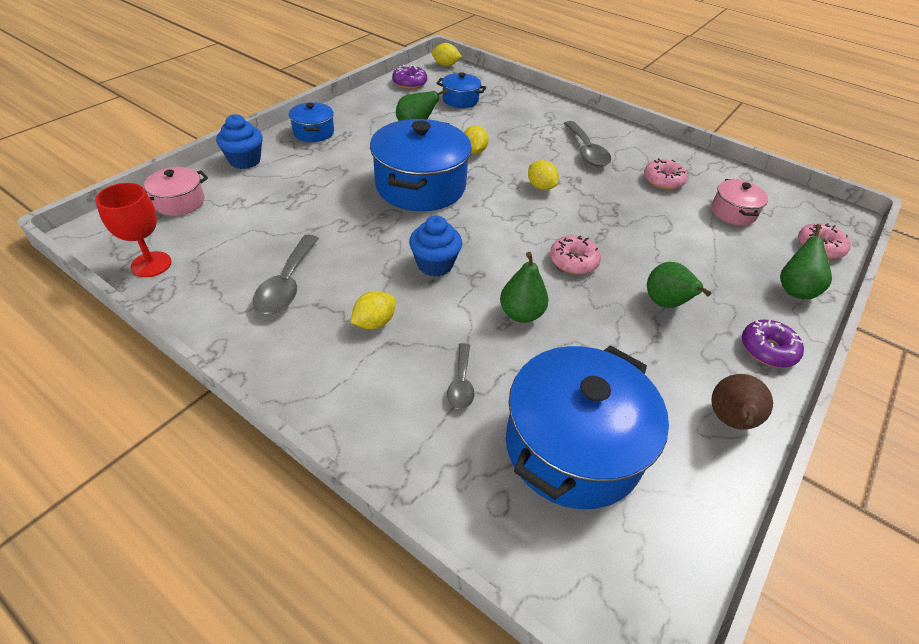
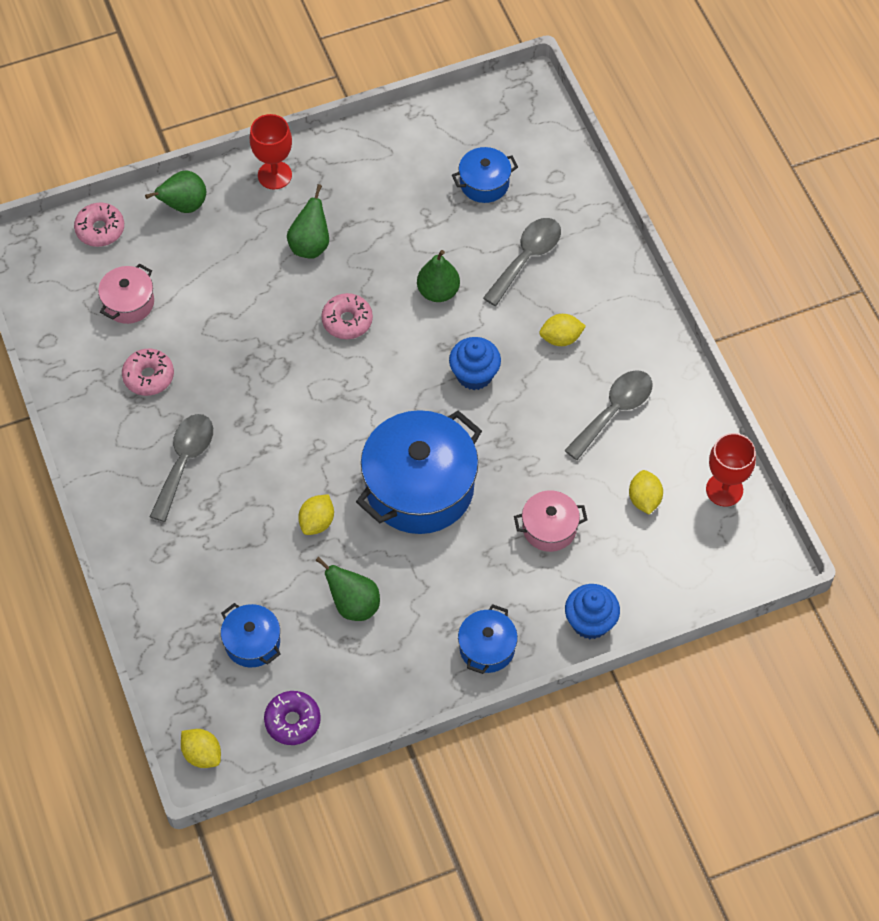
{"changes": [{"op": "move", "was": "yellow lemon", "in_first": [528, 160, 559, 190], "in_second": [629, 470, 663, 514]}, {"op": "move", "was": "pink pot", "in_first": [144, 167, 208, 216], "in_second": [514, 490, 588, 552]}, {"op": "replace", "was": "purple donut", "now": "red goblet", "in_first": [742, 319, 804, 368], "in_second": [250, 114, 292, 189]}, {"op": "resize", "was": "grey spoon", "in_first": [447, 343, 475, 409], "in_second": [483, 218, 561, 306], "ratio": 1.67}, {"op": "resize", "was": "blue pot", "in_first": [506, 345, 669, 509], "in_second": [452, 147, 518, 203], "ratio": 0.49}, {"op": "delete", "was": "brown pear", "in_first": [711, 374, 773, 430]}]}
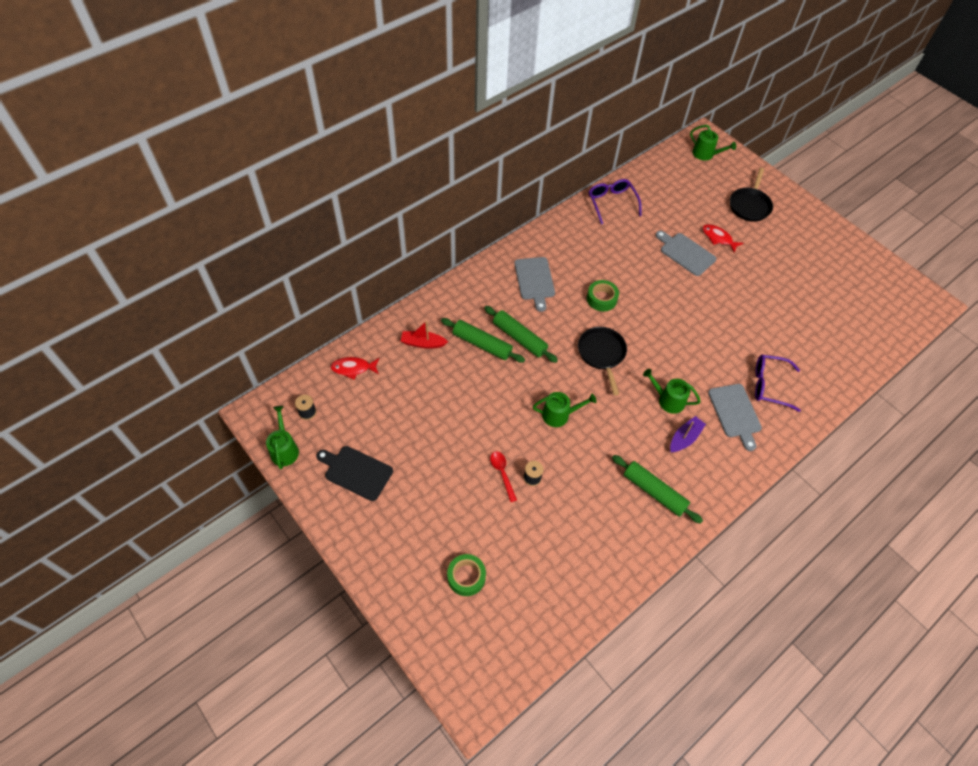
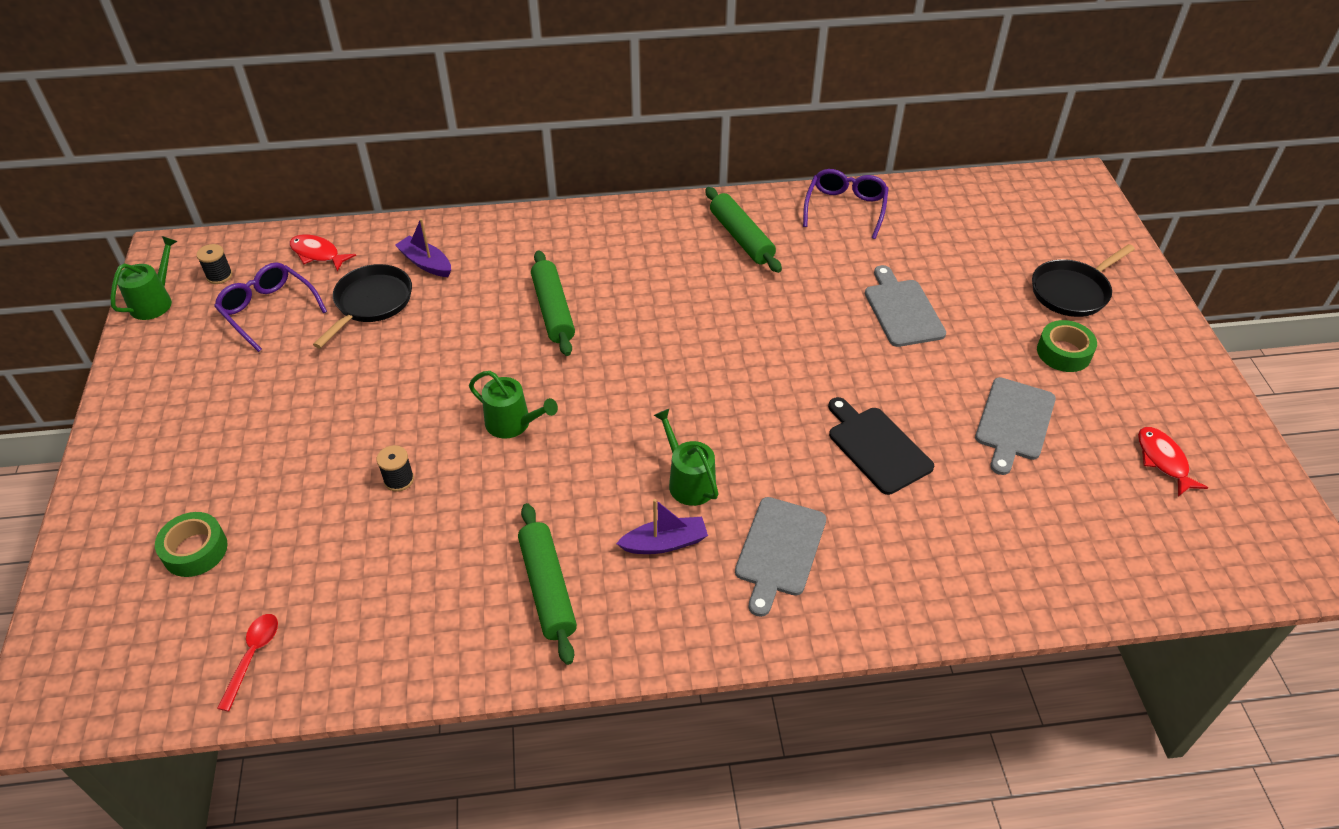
{"changes": [{"op": "delete", "was": "green watering can", "in_first": [690, 125, 736, 160]}, {"op": "move", "was": "red fish", "in_first": [702, 224, 743, 253], "in_second": [1138, 427, 1208, 497]}, {"op": "move", "was": "grey cutting board", "in_first": [514, 257, 555, 312], "in_second": [975, 377, 1056, 475]}, {"op": "move", "was": "green tape", "in_first": [587, 280, 619, 311], "in_second": [1037, 320, 1097, 372]}, {"op": "move", "was": "green rolling pin", "in_first": [441, 318, 525, 363], "in_second": [705, 187, 782, 273]}, {"op": "recolor", "was": "red boat", "now": "purple boat", "in_first": [401, 321, 448, 349], "in_second": [395, 219, 451, 277]}, {"op": "move", "was": "black pan", "in_first": [578, 327, 627, 396], "in_second": [313, 264, 412, 348]}, {"op": "move", "was": "purple glasses", "in_first": [755, 355, 801, 412], "in_second": [214, 262, 327, 352]}, {"op": "move", "was": "black cutting board", "in_first": [316, 446, 393, 501], "in_second": [828, 397, 934, 495]}, {"op": "move", "was": "red spoon", "in_first": [490, 451, 517, 502], "in_second": [217, 614, 278, 711]}]}
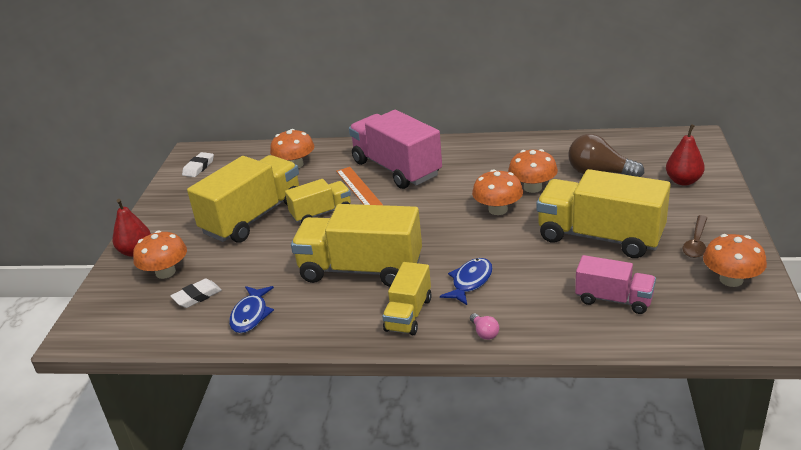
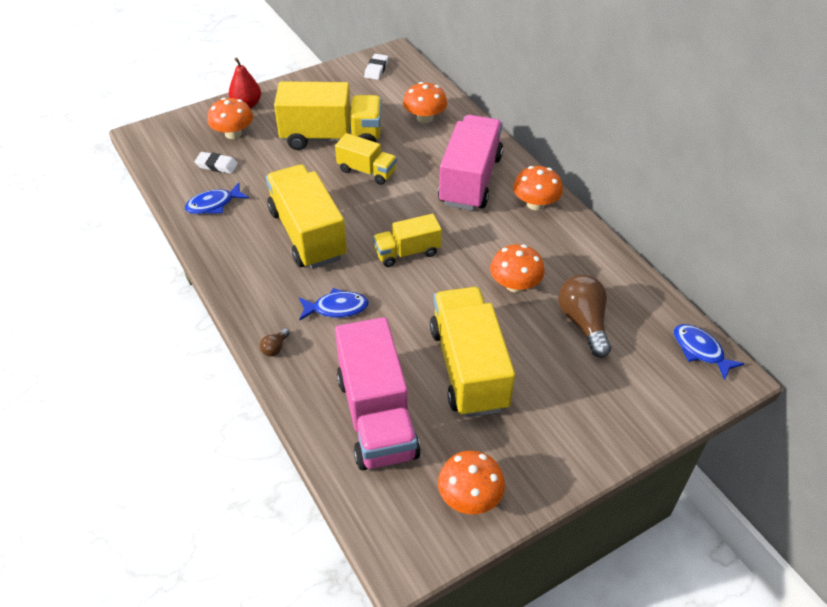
{"changes": [{"op": "delete", "was": "red pear", "in_first": [666, 124, 705, 186]}, {"op": "rotate", "was": "white eraser", "in_first": [182, 152, 214, 177], "in_second": [364, 54, 388, 80], "clockwise": -60}, {"op": "delete", "was": "orange ruler", "in_first": [336, 167, 383, 205]}, {"op": "move", "was": "orange mushroom", "in_first": [472, 169, 523, 215], "in_second": [513, 166, 563, 210]}, {"op": "delete", "was": "brown spoon", "in_first": [683, 215, 708, 258]}, {"op": "resize", "was": "pink truck", "in_first": [575, 255, 656, 314], "in_second": [335, 317, 421, 470], "ratio": 1.8}, {"op": "move", "was": "yellow truck", "in_first": [382, 262, 432, 335], "in_second": [373, 214, 442, 267]}, {"op": "recolor", "was": "pink light bulb", "now": "brown light bulb", "in_first": [470, 313, 499, 340], "in_second": [260, 328, 290, 357]}, {"op": "insert", "now": "blue fish", "in_second": [674, 324, 744, 380]}]}
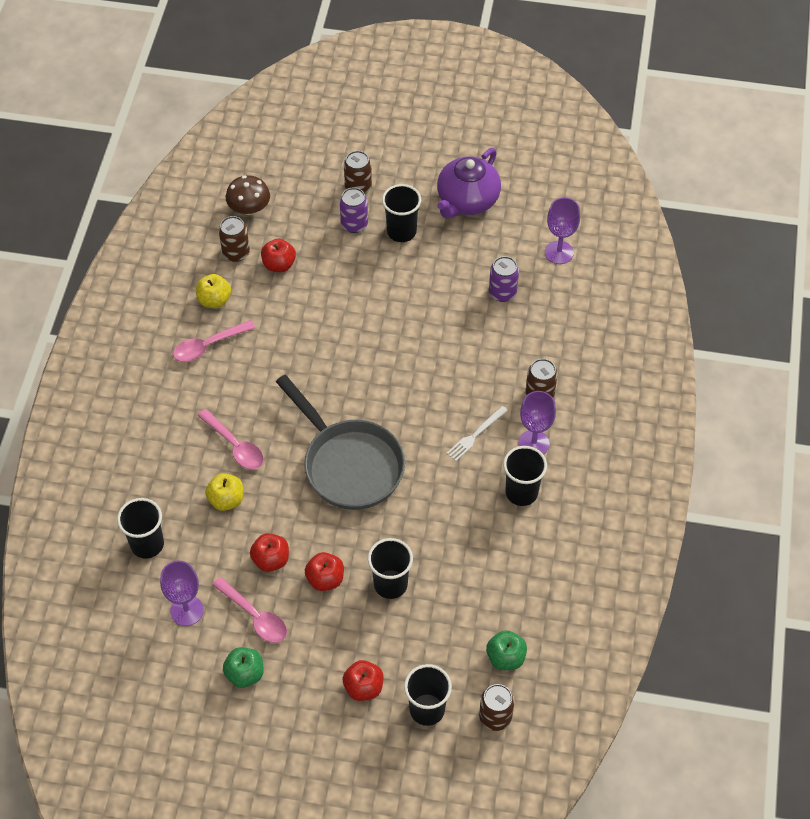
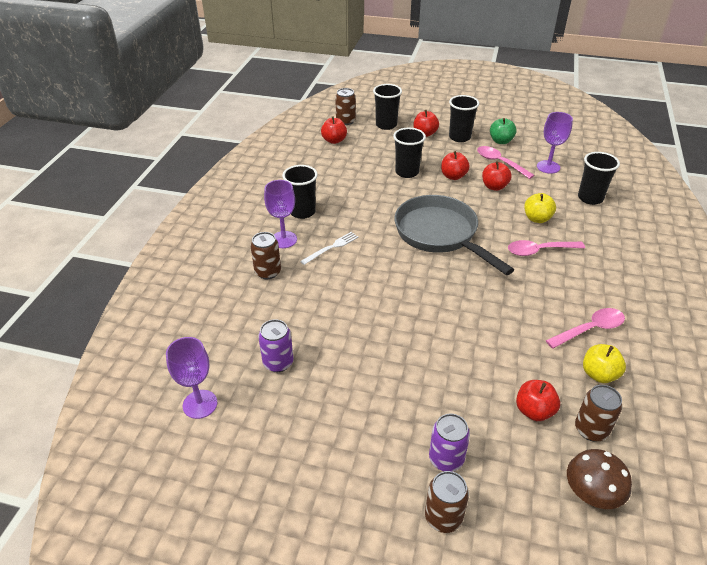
{"changes": [{"op": "delete", "was": "purple teapot", "in_first": [437, 148, 501, 219]}, {"op": "move", "was": "black cup", "in_first": [382, 184, 421, 242], "in_second": [449, 95, 479, 142]}, {"op": "rotate", "was": "pink spoon", "in_first": [198, 409, 264, 469], "in_second": [508, 240, 585, 256], "clockwise": -60}, {"op": "recolor", "was": "green apple", "now": "red apple", "in_first": [486, 630, 527, 670], "in_second": [321, 116, 347, 144]}]}
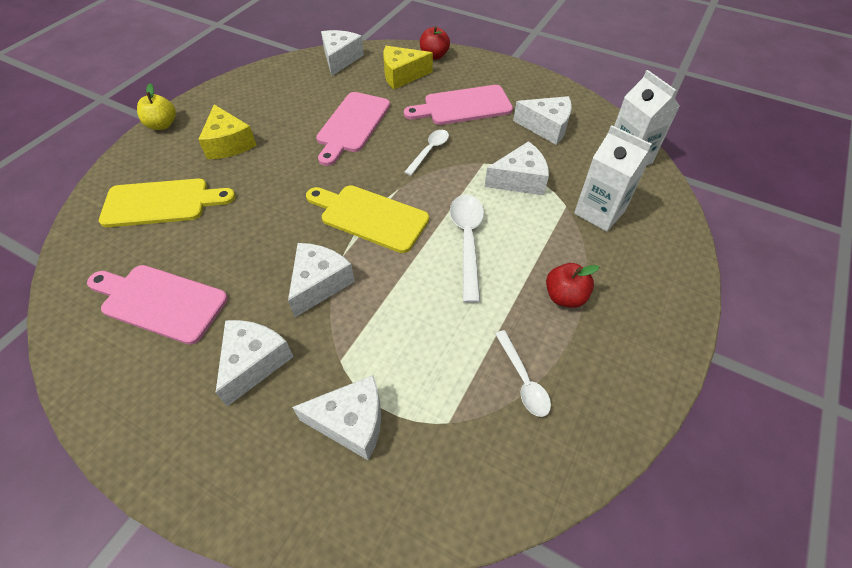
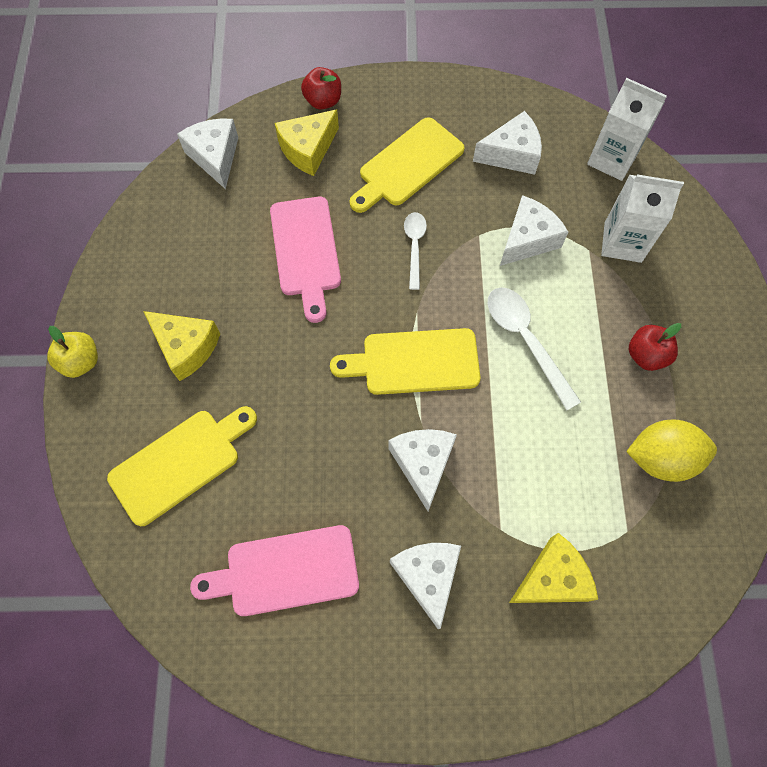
{"changes": [{"op": "recolor", "was": "pink cutting board", "now": "yellow cutting board", "in_first": [404, 85, 513, 125], "in_second": [350, 117, 465, 213]}, {"op": "replace", "was": "white spoon", "now": "yellow lemon", "in_first": [495, 330, 551, 417], "in_second": [626, 420, 717, 482]}, {"op": "recolor", "was": "white cheese", "now": "yellow cheese", "in_first": [292, 375, 381, 461], "in_second": [509, 533, 598, 603]}]}
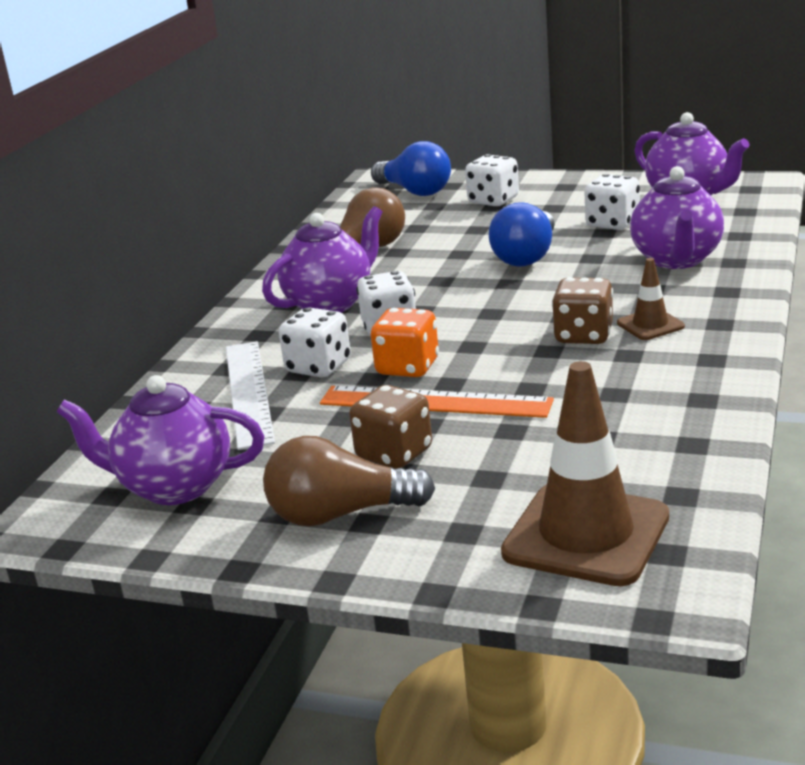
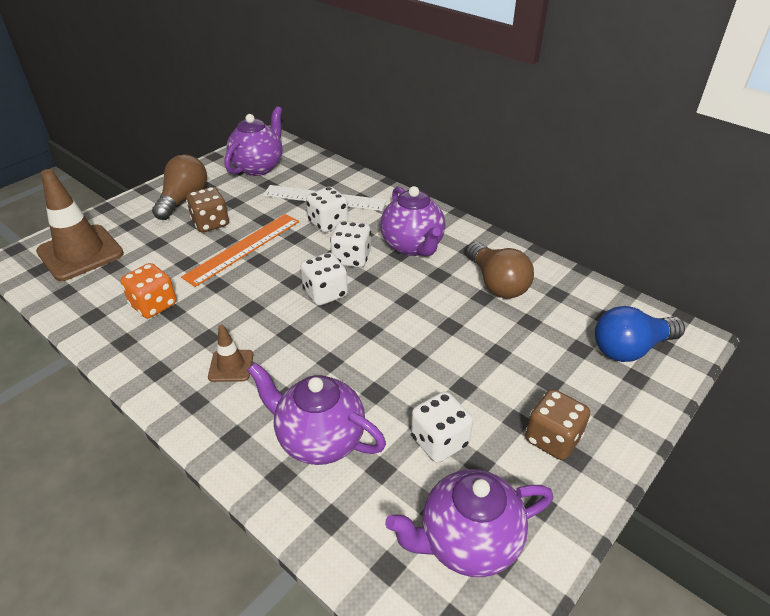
{"changes": [{"op": "move", "was": "white dice", "in_first": [465, 154, 519, 206], "in_second": [300, 253, 348, 306]}, {"op": "delete", "was": "blue light bulb", "in_first": [489, 202, 555, 267]}, {"op": "move", "was": "brown dice", "in_first": [552, 277, 613, 344], "in_second": [525, 389, 590, 460]}, {"op": "move", "was": "orange dice", "in_first": [370, 308, 439, 377], "in_second": [121, 263, 176, 318]}]}
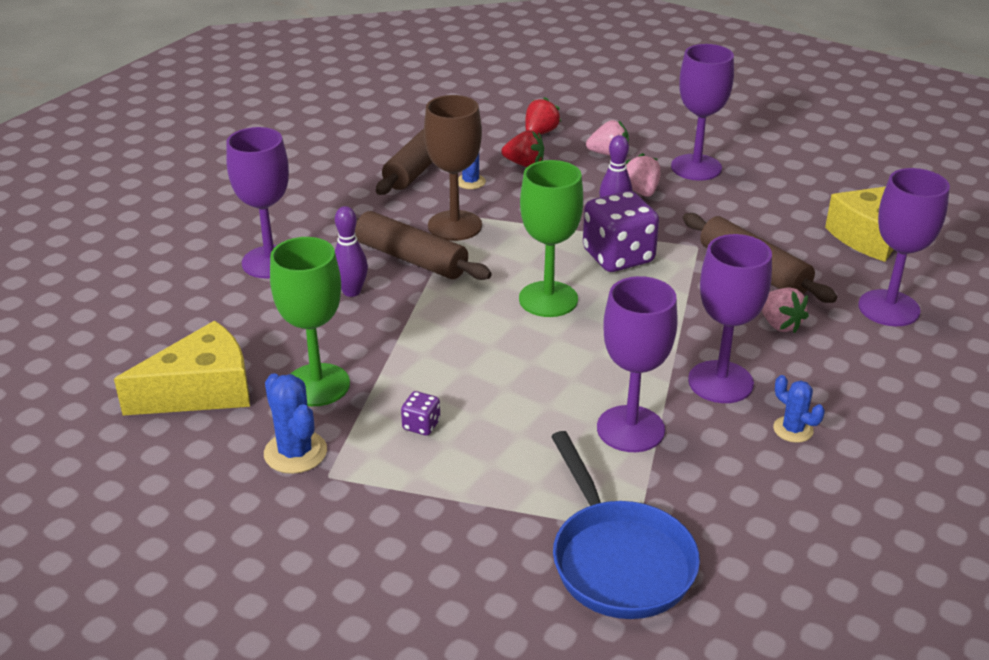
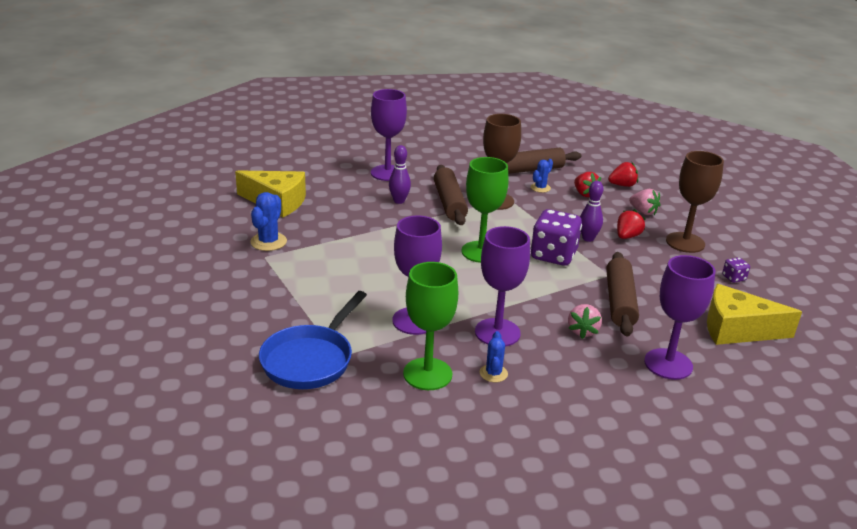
{"changes": [{"op": "recolor", "was": "purple goblet", "now": "brown goblet", "in_first": [671, 44, 734, 181], "in_second": [666, 151, 724, 253]}, {"op": "recolor", "was": "pink strawberry", "now": "red strawberry", "in_first": [626, 153, 661, 197], "in_second": [617, 209, 646, 239]}, {"op": "move", "was": "green goblet", "in_first": [270, 237, 350, 406], "in_second": [403, 262, 458, 390]}, {"op": "move", "was": "purple dice", "in_first": [401, 391, 440, 436], "in_second": [722, 257, 750, 283]}]}
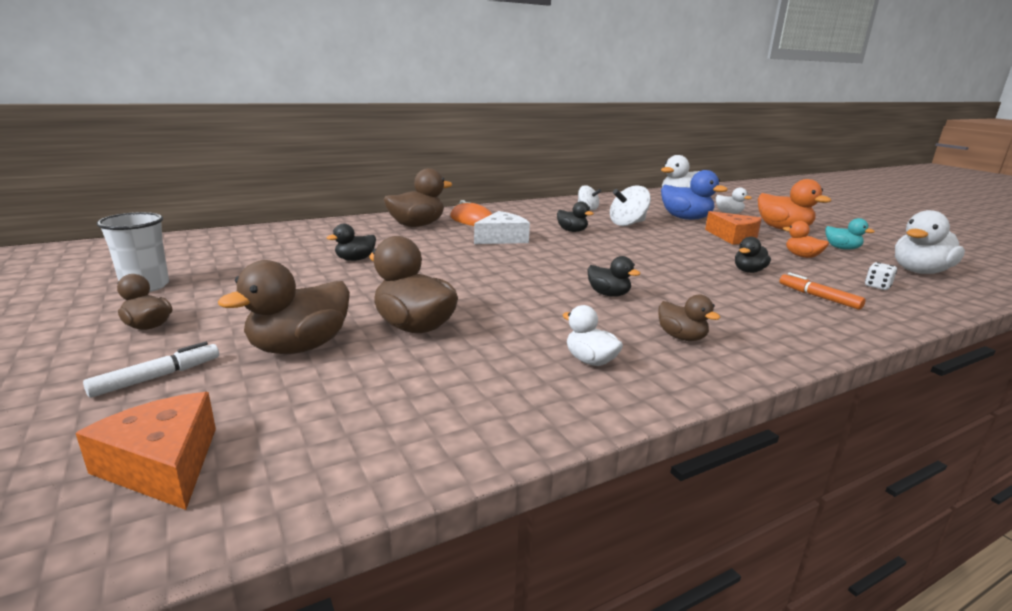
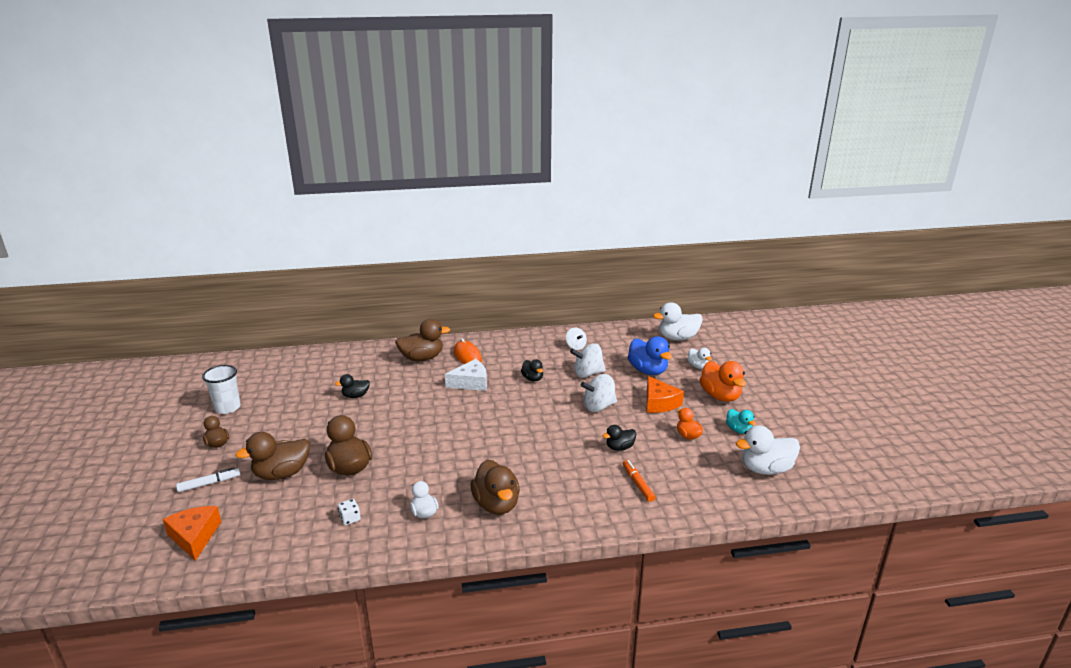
{"changes": [{"op": "delete", "was": "black duck", "in_first": [587, 256, 641, 297]}, {"op": "move", "was": "white dice", "in_first": [865, 262, 897, 290], "in_second": [338, 499, 361, 525]}, {"op": "resize", "was": "brown duck", "in_first": [658, 294, 720, 341], "in_second": [471, 460, 520, 515], "ratio": 1.76}, {"op": "insert", "now": "white spinning top", "in_second": [581, 374, 617, 412]}]}
